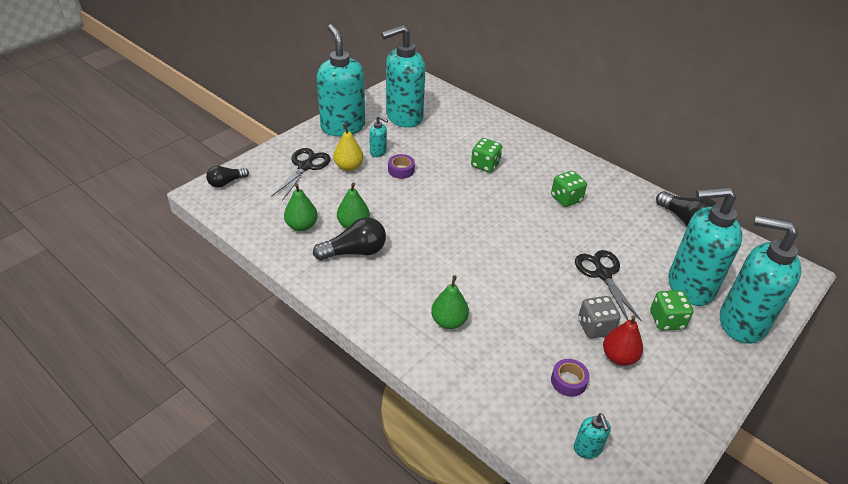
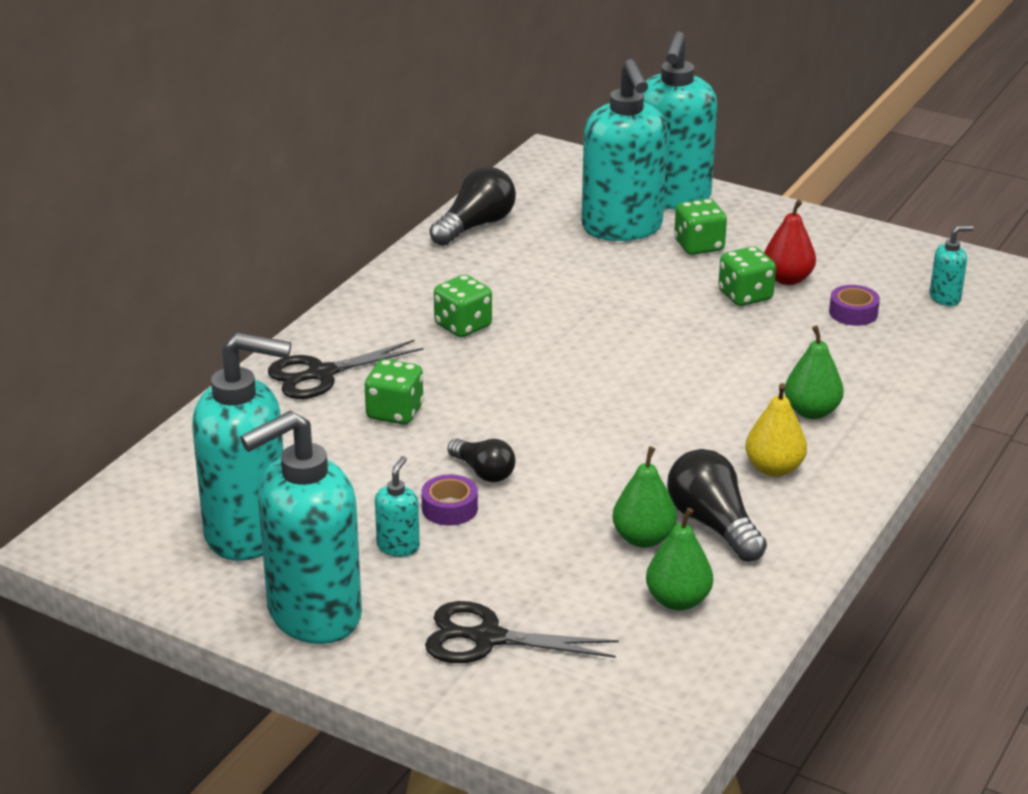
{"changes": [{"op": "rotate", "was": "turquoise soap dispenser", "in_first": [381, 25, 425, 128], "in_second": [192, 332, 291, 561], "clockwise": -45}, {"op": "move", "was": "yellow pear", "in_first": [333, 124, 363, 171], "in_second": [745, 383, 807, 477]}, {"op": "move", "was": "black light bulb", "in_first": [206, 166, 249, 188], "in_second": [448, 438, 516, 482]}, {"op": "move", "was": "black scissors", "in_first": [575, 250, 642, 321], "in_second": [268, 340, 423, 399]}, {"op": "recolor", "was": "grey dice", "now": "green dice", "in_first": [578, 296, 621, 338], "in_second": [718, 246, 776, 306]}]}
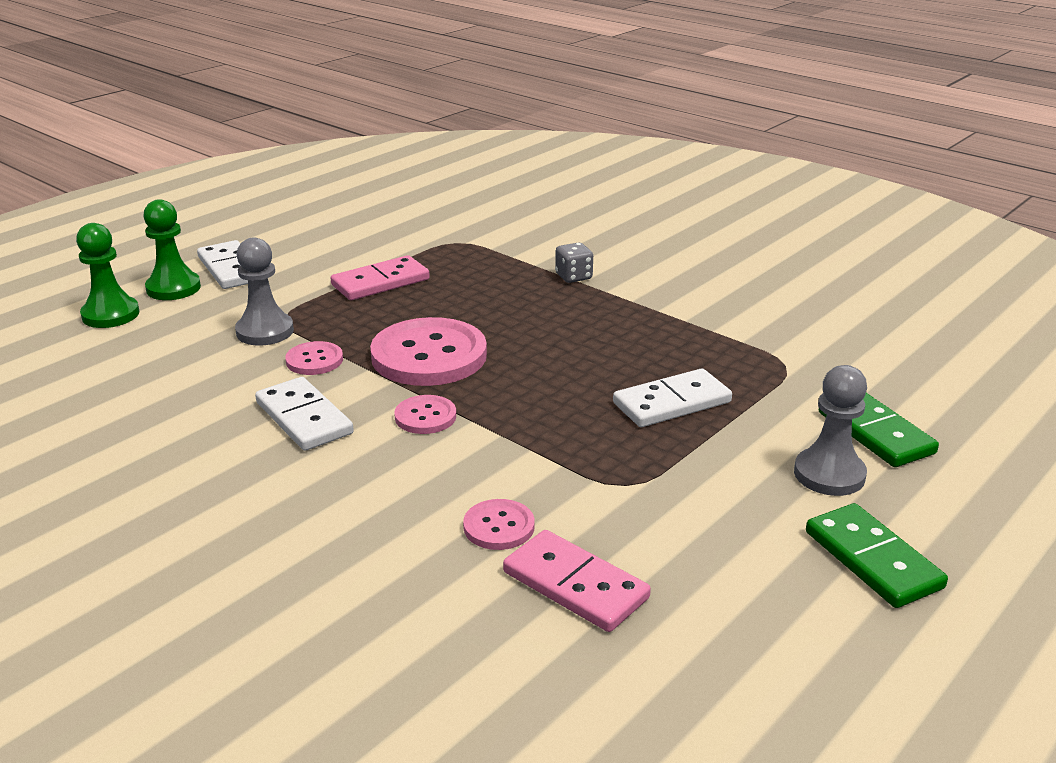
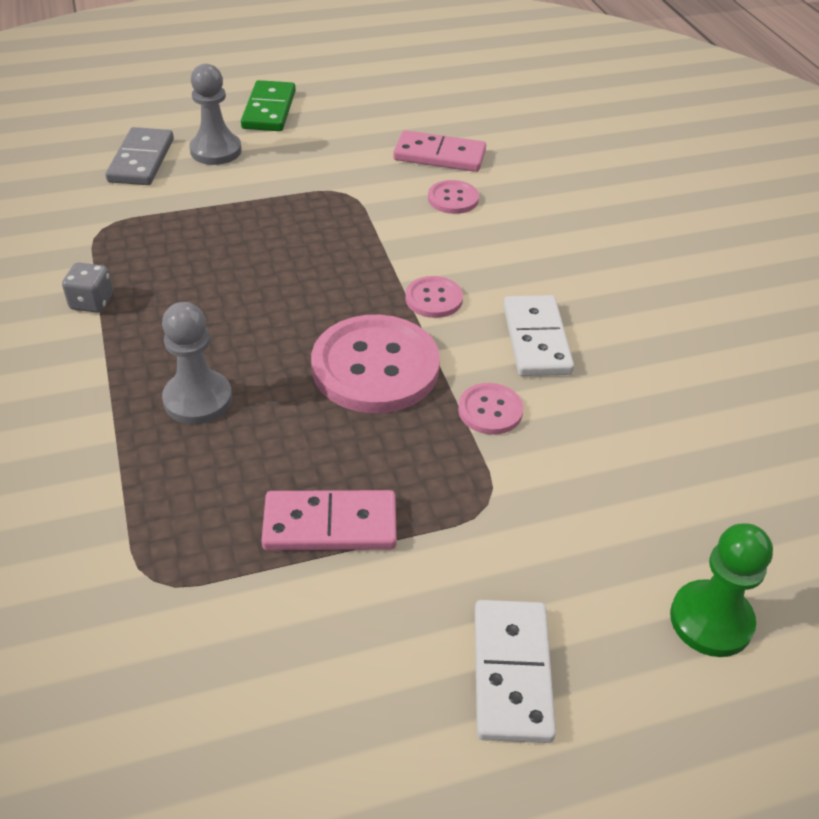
{"changes": [{"op": "delete", "was": "green pawn", "in_first": [143, 199, 201, 300]}, {"op": "move", "was": "grey pawn", "in_first": [235, 238, 294, 345], "in_second": [162, 302, 232, 425]}, {"op": "move", "was": "grey dice", "in_first": [555, 242, 593, 283], "in_second": [62, 262, 113, 313]}, {"op": "delete", "was": "white domino", "in_first": [613, 368, 732, 427]}, {"op": "recolor", "was": "green domino", "now": "grey domino", "in_first": [819, 393, 939, 467], "in_second": [106, 127, 174, 185]}, {"op": "rotate", "was": "pink domino", "in_first": [503, 530, 651, 632], "in_second": [393, 130, 486, 172], "clockwise": -60}]}
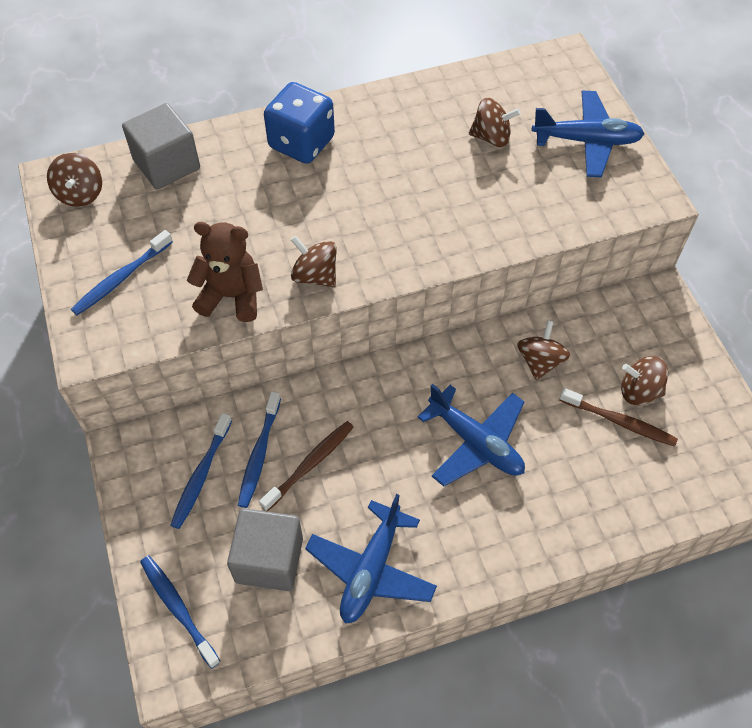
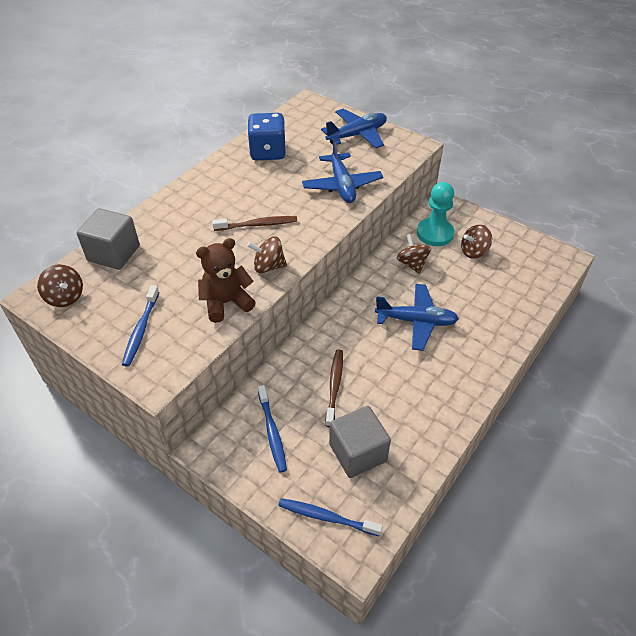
{"changes": [{"op": "move", "was": "blue dice", "in_first": [264, 82, 335, 164], "in_second": [247, 113, 286, 160]}, {"op": "delete", "was": "brown spinning top", "in_first": [469, 98, 521, 147]}, {"op": "move", "was": "brown toothbrush", "in_first": [559, 388, 678, 447], "in_second": [212, 216, 297, 231]}, {"op": "delete", "was": "blue toothbrush", "in_first": [238, 391, 281, 508]}, {"op": "move", "was": "blue plane", "in_first": [305, 494, 437, 624], "in_second": [302, 139, 383, 203]}, {"op": "insert", "now": "turquoise pawn", "in_second": [417, 182, 454, 246]}]}
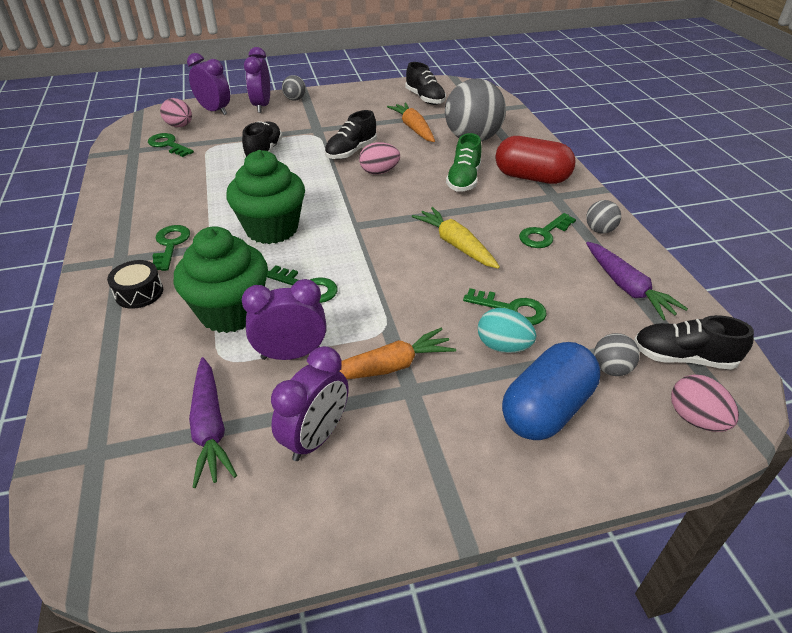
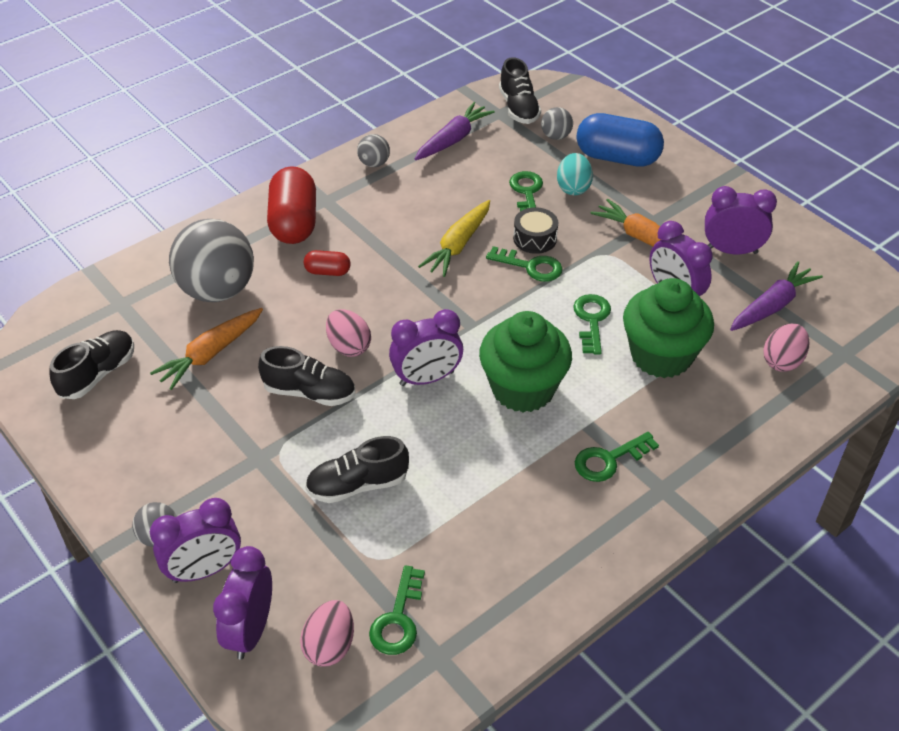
{"changes": [{"op": "replace", "was": "green shoe", "now": "red capsule", "in_first": [446, 133, 482, 192], "in_second": [304, 250, 351, 276]}, {"op": "move", "was": "green key", "in_first": [519, 213, 576, 248], "in_second": [486, 246, 562, 282]}, {"op": "move", "was": "black drum", "in_first": [107, 260, 163, 309], "in_second": [513, 207, 558, 254]}, {"op": "move", "was": "pink egg", "in_first": [671, 375, 739, 432], "in_second": [763, 324, 810, 372]}, {"op": "insert", "now": "purple clock", "in_second": [389, 309, 463, 386]}]}
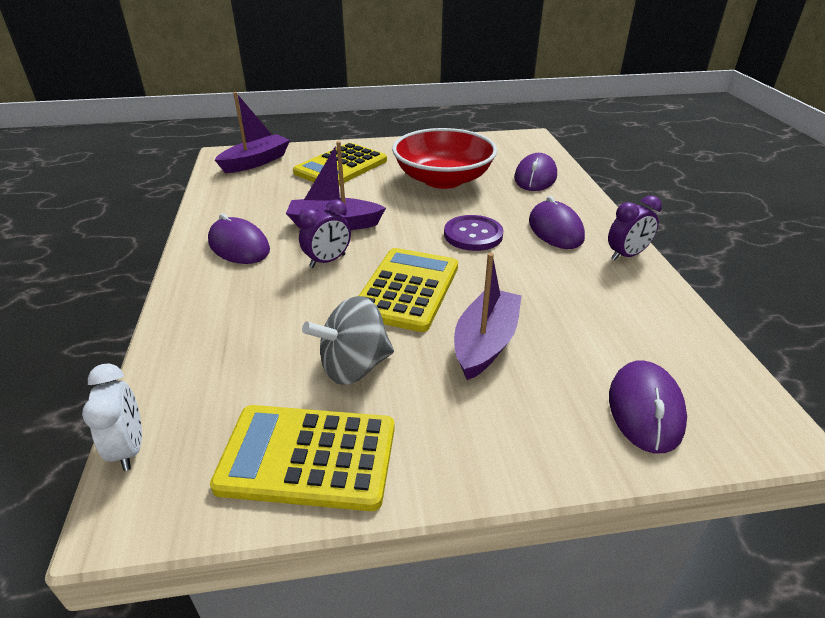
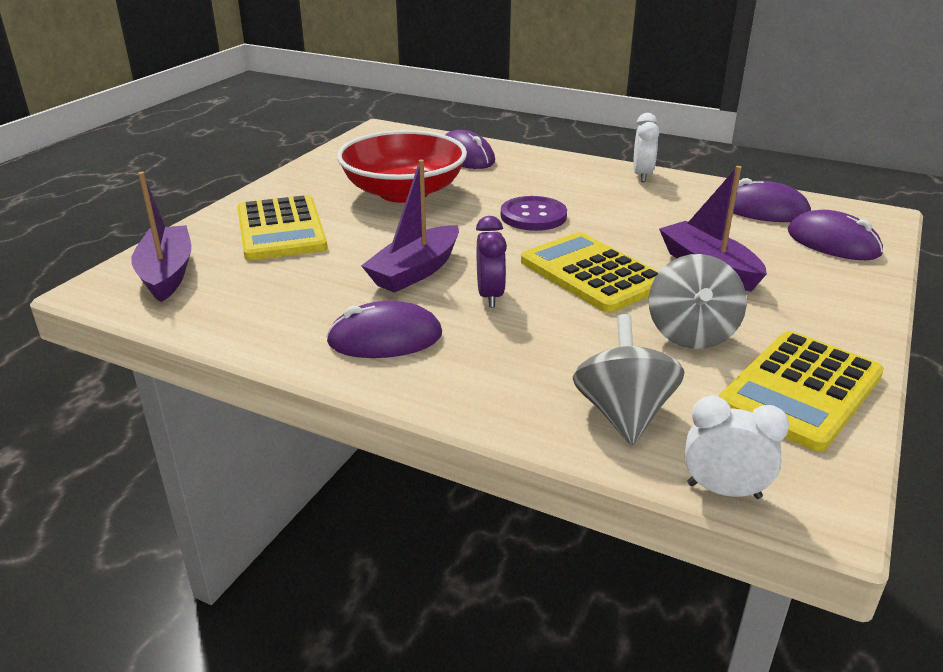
{"changes": [{"op": "move", "was": "purple mouse", "in_first": [529, 196, 585, 249], "in_second": [733, 178, 811, 222]}, {"op": "recolor", "was": "purple clock", "now": "white clock", "in_first": [608, 196, 662, 261], "in_second": [633, 113, 659, 182]}, {"op": "insert", "now": "grey spinning top", "in_second": [573, 314, 685, 446]}]}
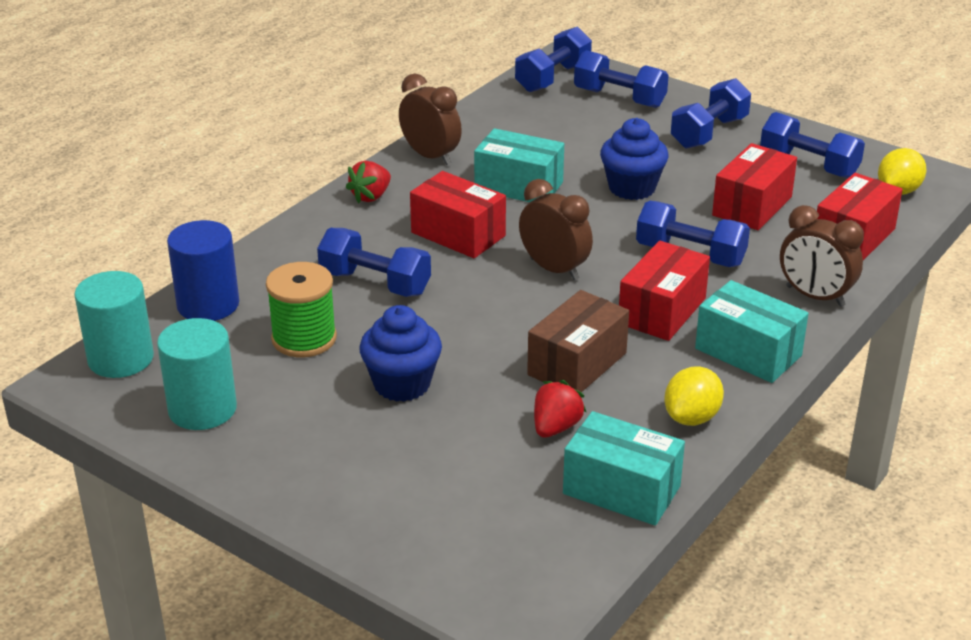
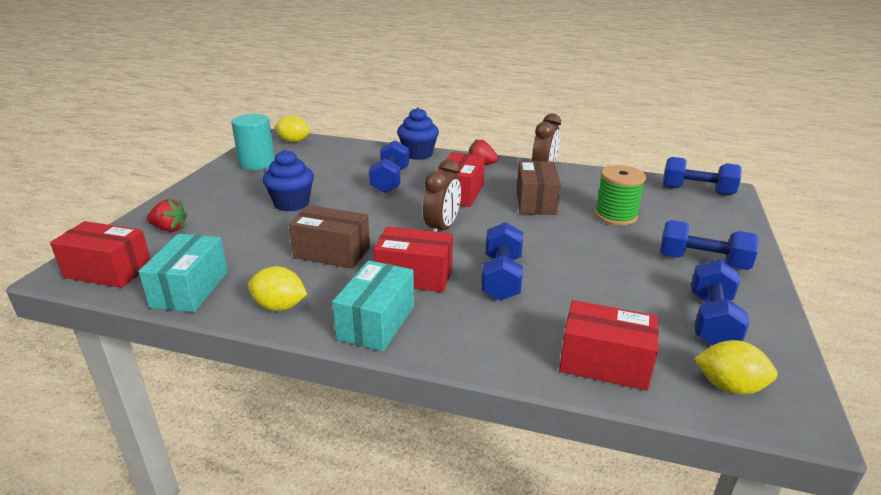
{"changes": [{"op": "delete", "was": "blue dumbbell", "in_first": [574, 50, 669, 108]}, {"op": "move", "was": "blue cupcake", "in_first": [600, 118, 669, 200], "in_second": [397, 107, 439, 160]}, {"op": "recolor", "was": "turquoise box", "now": "brown box", "in_first": [474, 128, 564, 202], "in_second": [517, 161, 561, 215]}, {"op": "move", "was": "red box", "in_first": [712, 143, 797, 230], "in_second": [50, 221, 150, 288]}, {"op": "delete", "was": "brown clock", "in_first": [780, 205, 864, 307]}, {"op": "delete", "was": "blue cylinder", "in_first": [167, 220, 239, 321]}, {"op": "move", "was": "green spool", "in_first": [266, 262, 337, 357], "in_second": [595, 165, 646, 226]}, {"op": "replace", "was": "turquoise cylinder", "now": "yellow lemon", "in_first": [74, 271, 154, 378], "in_second": [274, 115, 310, 143]}, {"op": "move", "was": "red strawberry", "in_first": [534, 380, 586, 438], "in_second": [147, 199, 188, 232]}]}
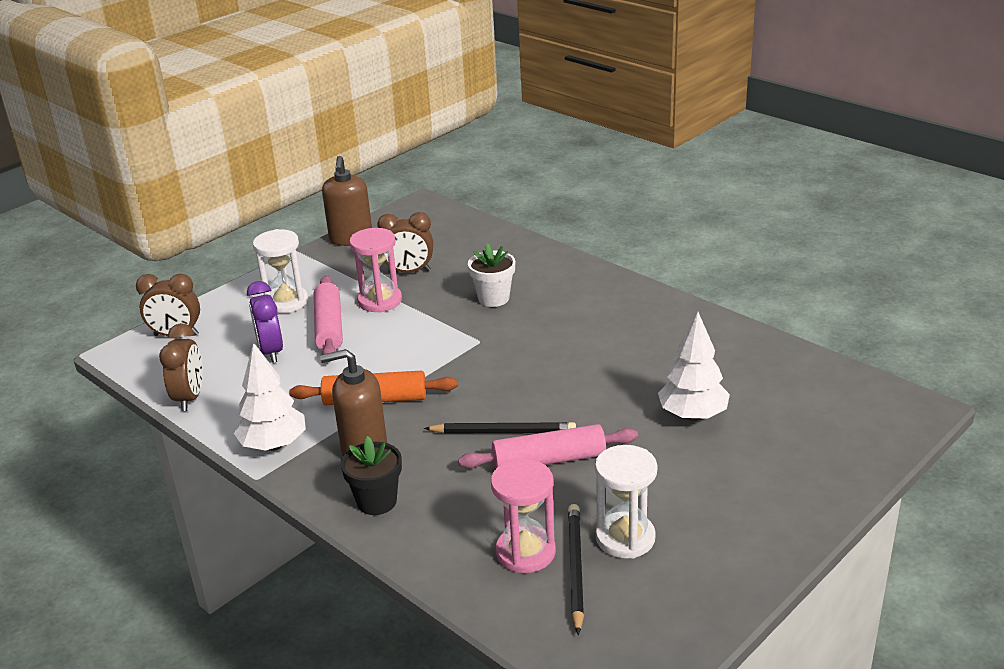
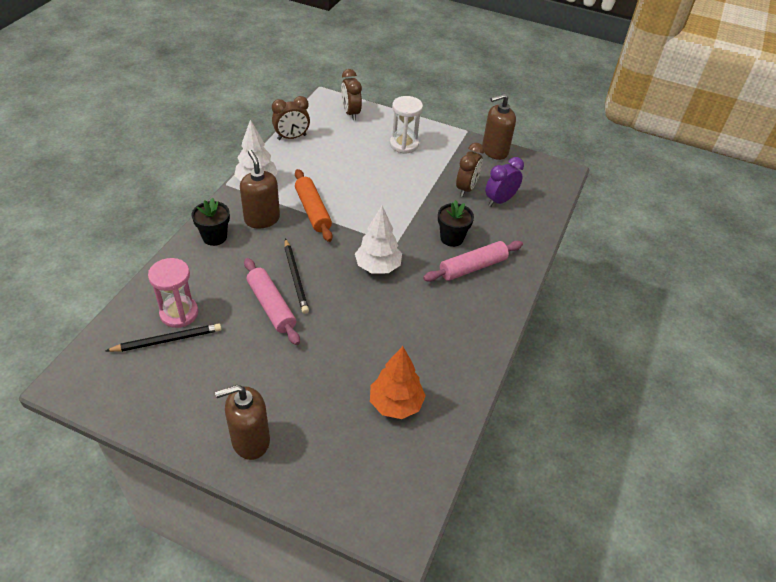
{"changes": [{"op": "rotate", "was": "brown clock", "in_first": [377, 212, 433, 273], "in_second": [456, 143, 484, 197], "clockwise": -135}, {"op": "delete", "was": "pink hourglass", "in_first": [349, 228, 402, 313]}, {"op": "recolor", "was": "white flower pot", "now": "black flower pot", "in_first": [468, 243, 515, 307], "in_second": [438, 200, 474, 247]}, {"op": "move", "was": "pink rolling pin", "in_first": [314, 276, 343, 354], "in_second": [423, 241, 523, 282]}, {"op": "move", "was": "purple clock", "in_first": [247, 281, 283, 363], "in_second": [485, 157, 524, 207]}, {"op": "move", "was": "white tree", "in_first": [658, 312, 730, 421], "in_second": [355, 206, 402, 273]}, {"op": "delete", "was": "white hourglass", "in_first": [595, 445, 657, 559]}, {"op": "insert", "now": "orange tree", "in_second": [370, 346, 426, 419]}, {"op": "insert", "now": "brown soap dispenser", "in_second": [215, 385, 270, 460]}]}
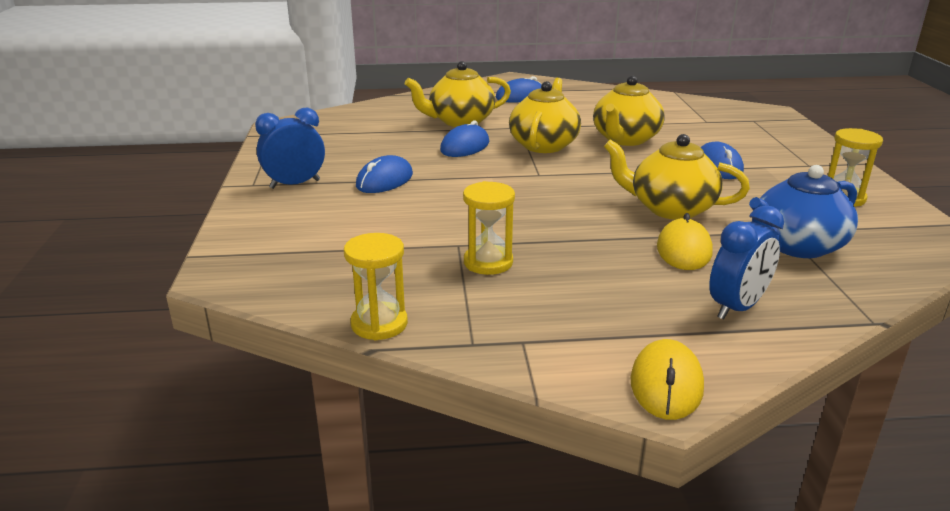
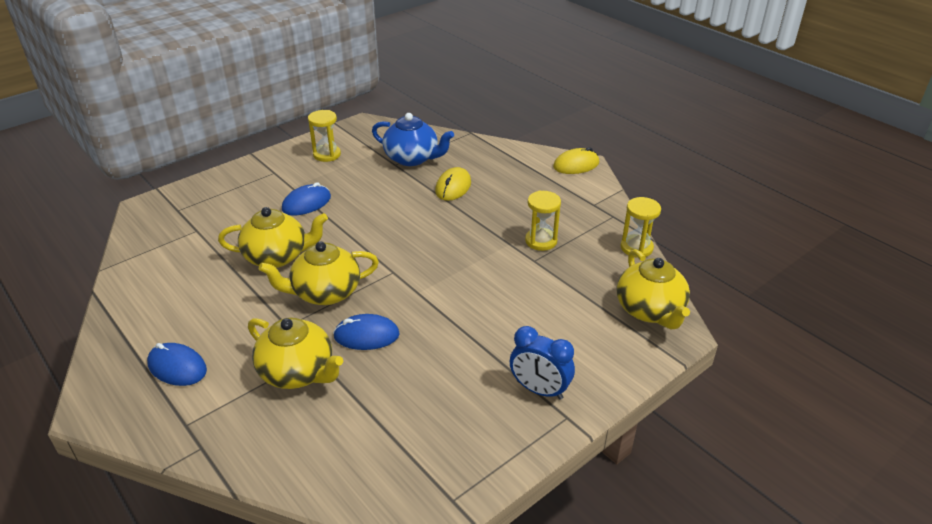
{"changes": [{"op": "move", "was": "yellow teapot", "in_first": [604, 134, 750, 220], "in_second": [617, 249, 690, 329]}, {"op": "delete", "was": "blue mouse", "in_first": [356, 155, 413, 193]}, {"op": "delete", "was": "blue clock", "in_first": [709, 205, 784, 320]}, {"op": "rotate", "was": "yellow mouse", "in_first": [657, 213, 713, 270], "in_second": [435, 167, 471, 201], "clockwise": -45}]}
